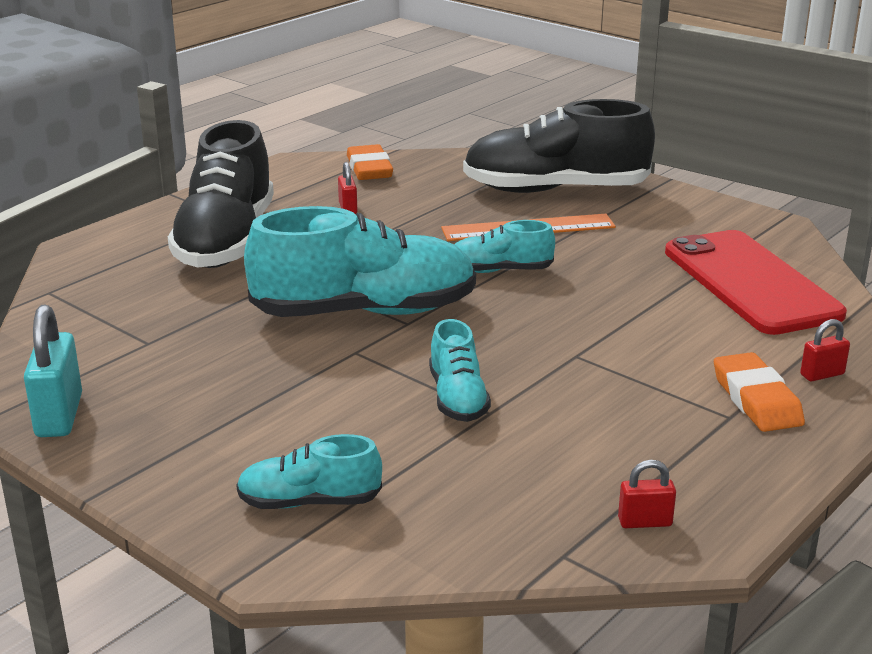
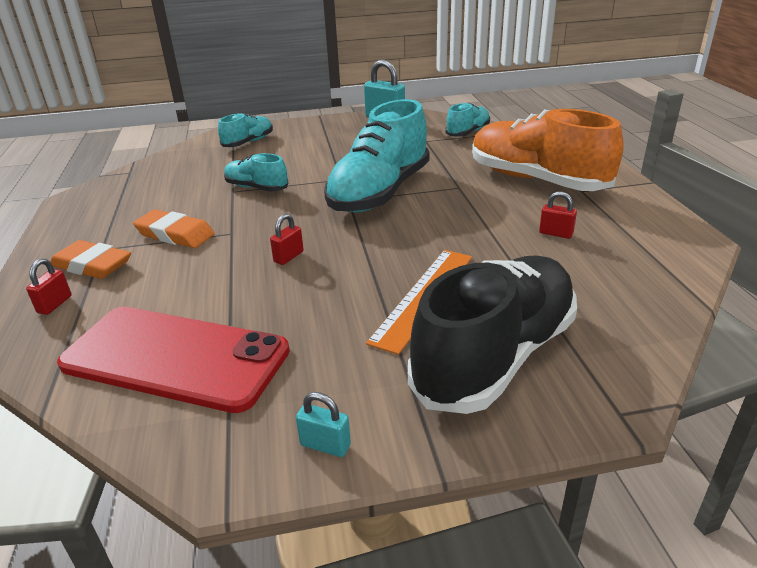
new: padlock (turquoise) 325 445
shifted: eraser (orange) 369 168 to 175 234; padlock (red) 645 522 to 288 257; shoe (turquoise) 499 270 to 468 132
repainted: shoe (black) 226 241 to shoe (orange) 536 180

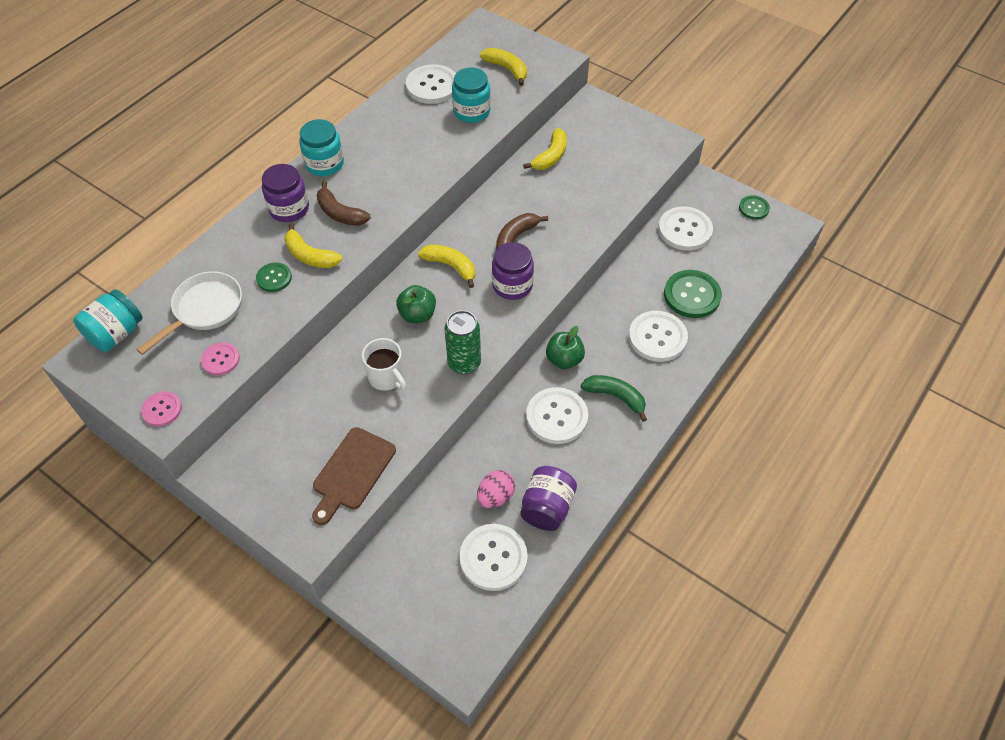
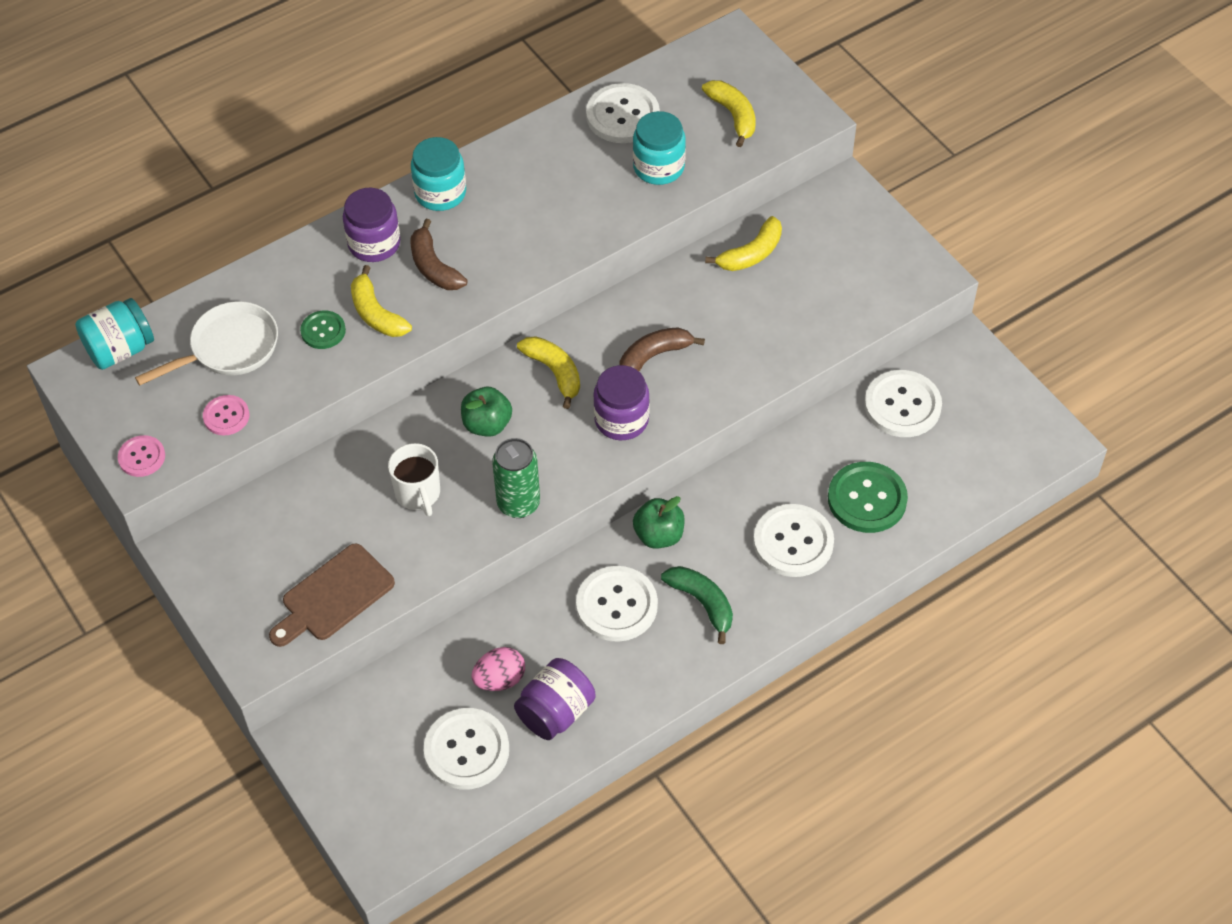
gone: button (green) 753 208

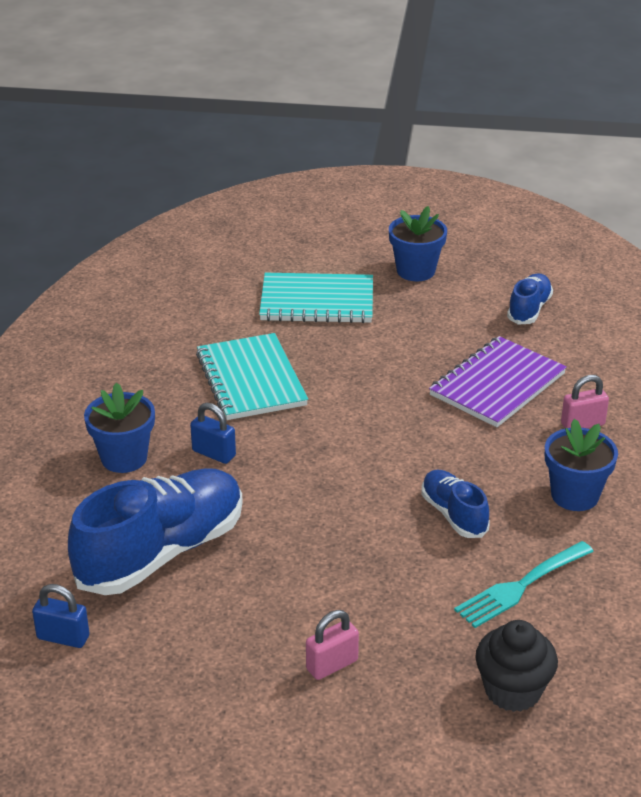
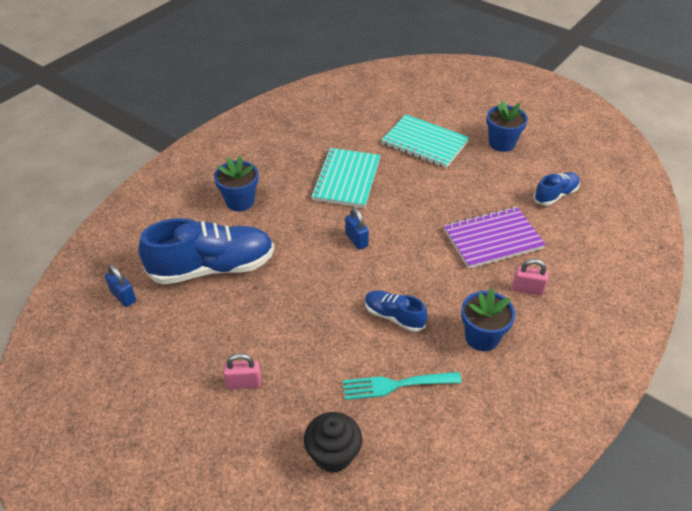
shifted: padlock (blue) 214 453 to 356 240
rotated: shoe (blue) 453 514 = 394 316 60 degrees counterclockwise

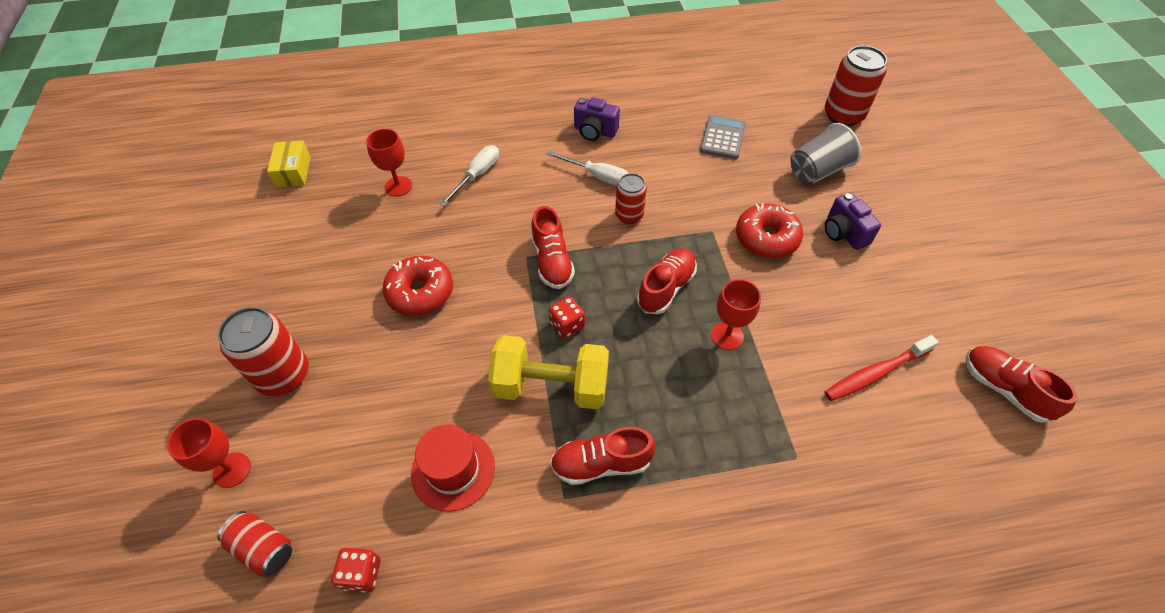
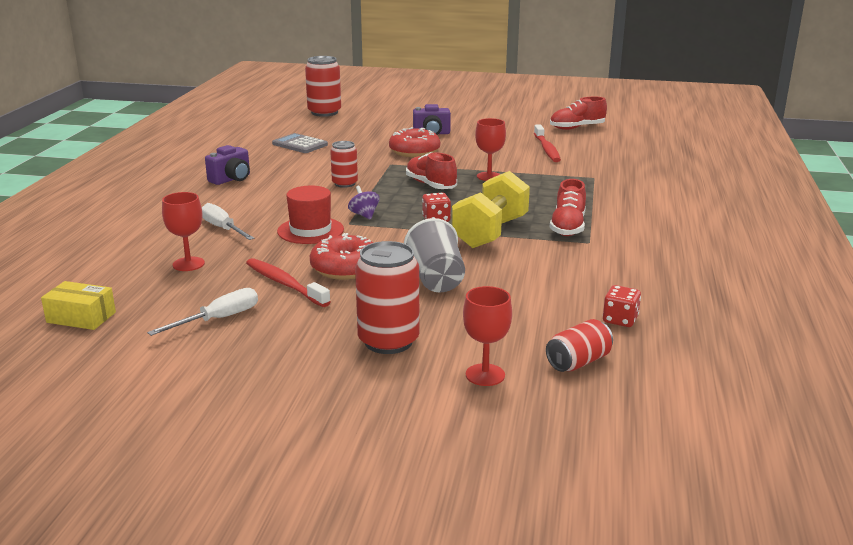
new: toothbrush (red) 285 284
shifted: screwdriver (white) 597 176 to 218 319; hat (red) 453 470 to 310 230; cup (grey) 817 171 to 436 279
swapped: shoe (red) 552 261 to spinning top (purple) 364 215

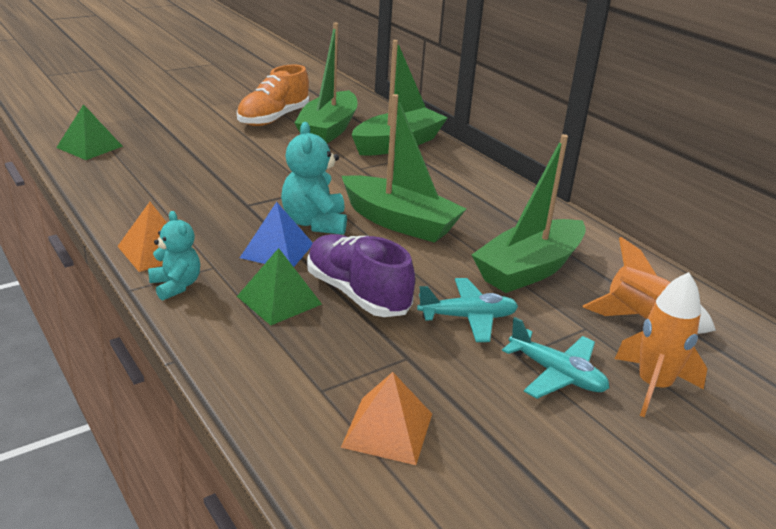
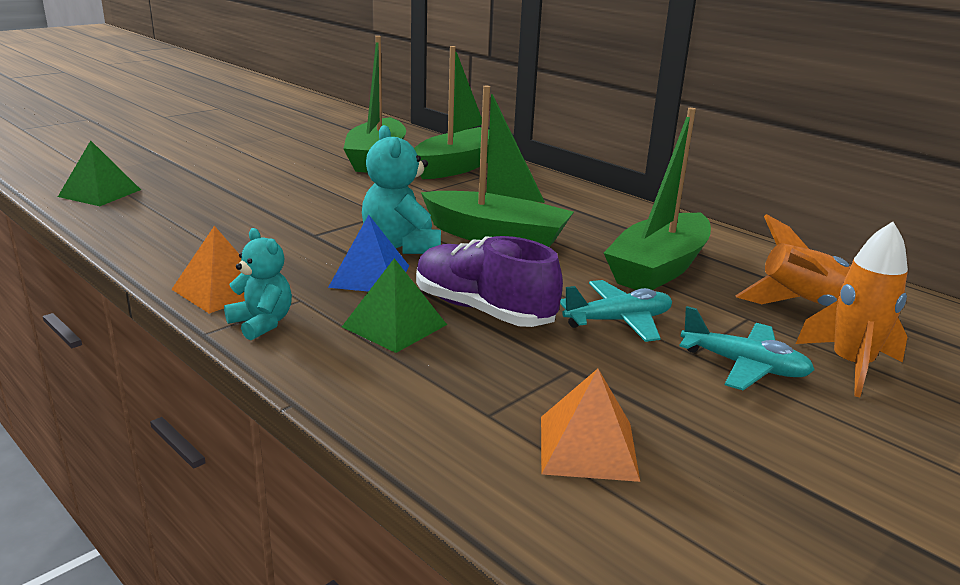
gone: shoe (orange) 273 118

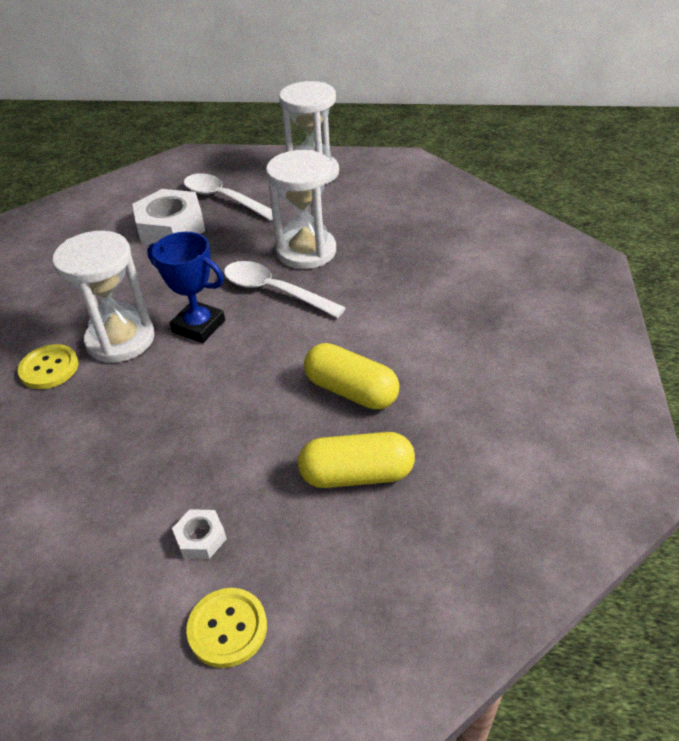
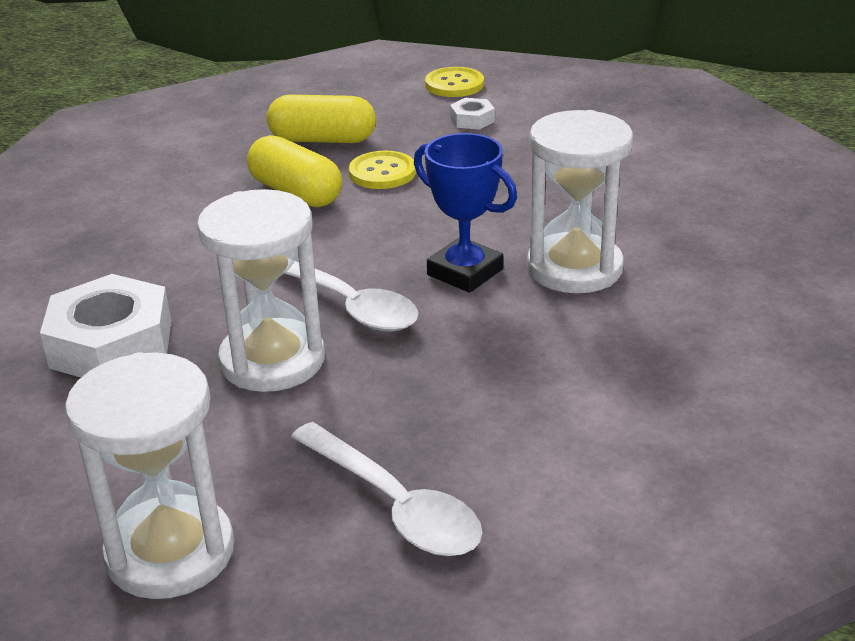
shifted: nut (white) 171 227 to 111 344; button (yellow) 49 368 to 382 172

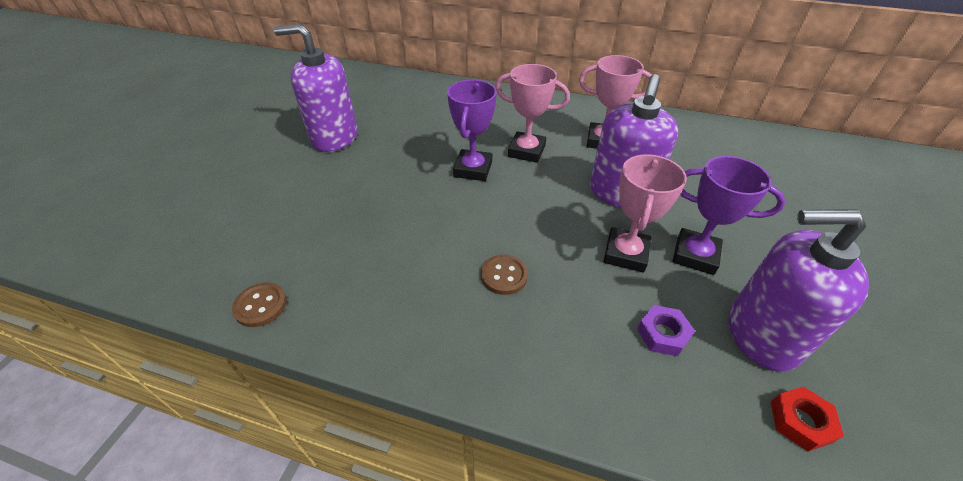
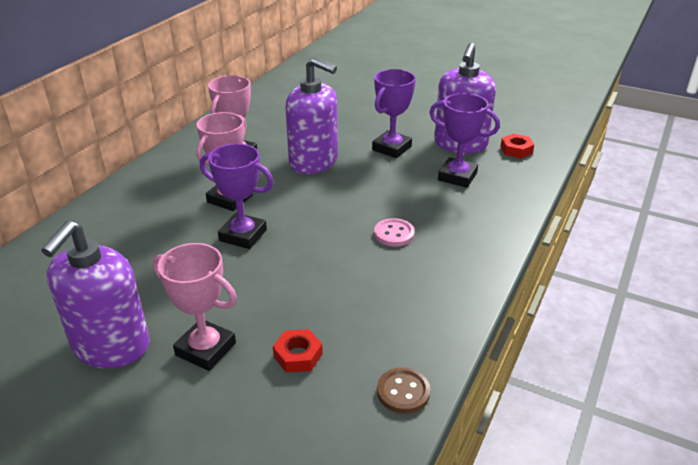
new: nut (red) 298 355
shifted: trophy (pink) 625 253 to 205 349
swapped: nut (purple) 663 334 to trophy (purple) 457 176
repainted: button (brown) 504 276 to button (pink) 394 234

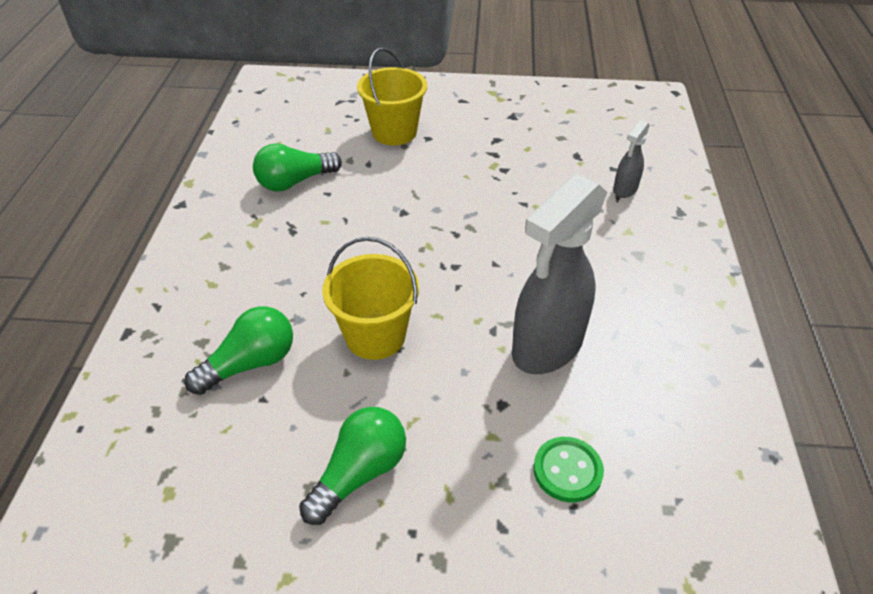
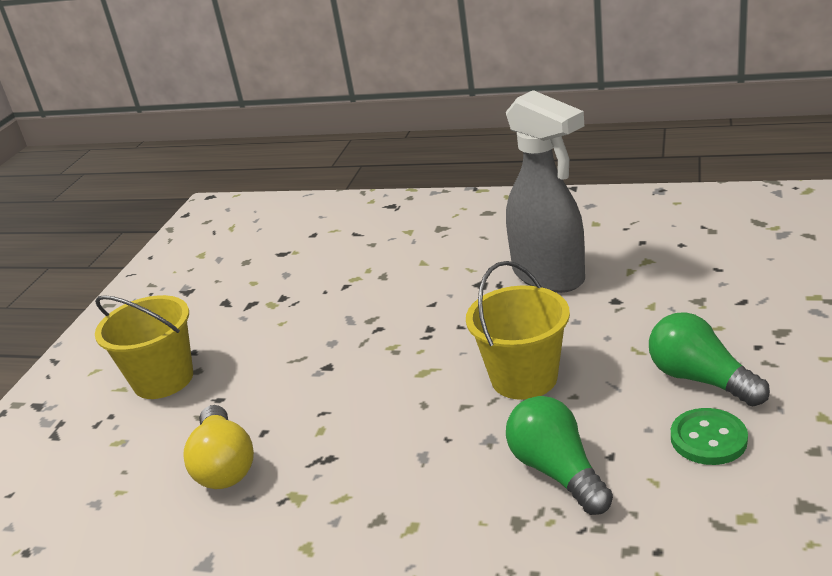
gone: spray bottle (grey) 625 189
shifted: button (green) 567 470 to 708 439
repainted: light bulb (green) 294 182 to light bulb (yellow) 224 465

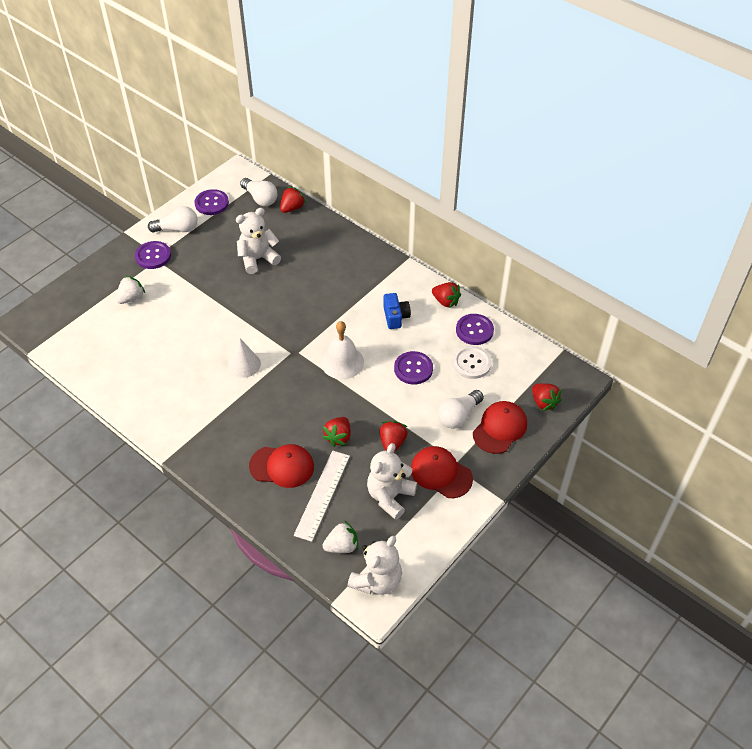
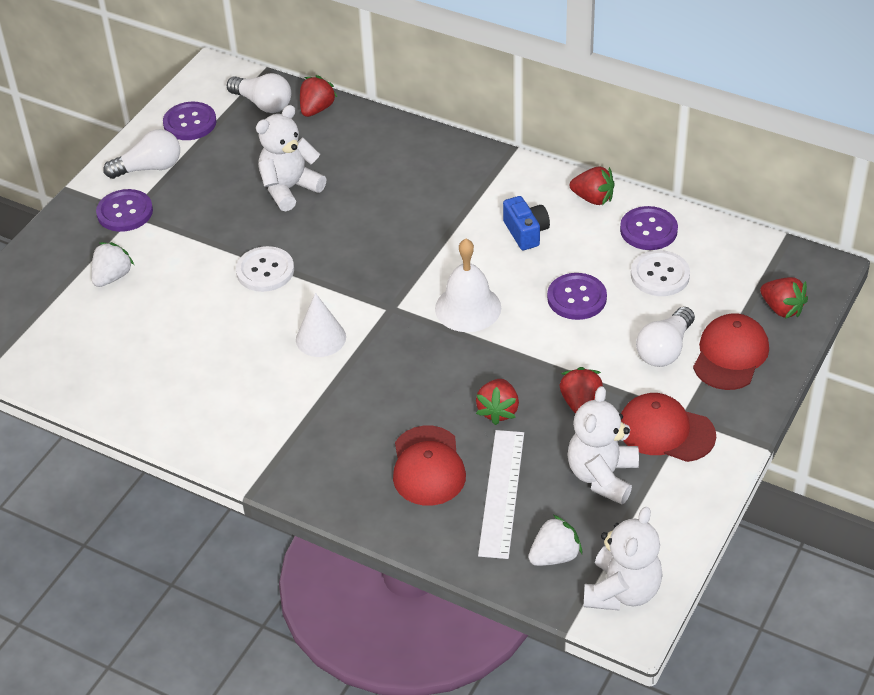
new: button (white) 265 271
rotated: cap (red) 282 466 = 428 466 90 degrees clockwise

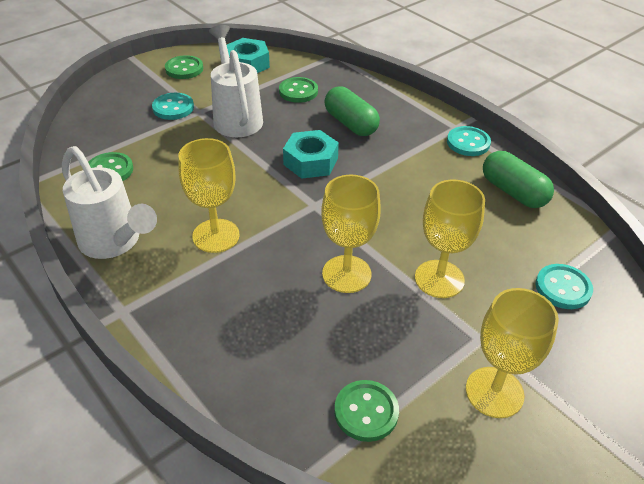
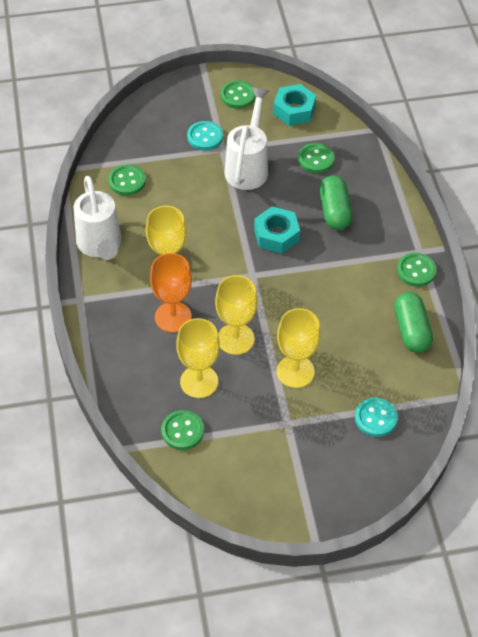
new: goblet (orange) 173 317
shifted: goblet (yellow) 494 392 to 199 381
repainted: button (turquoise) 468 143 to button (green) 416 271

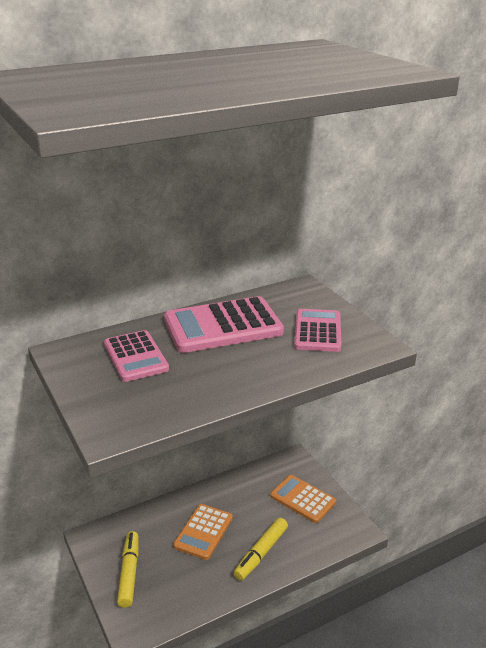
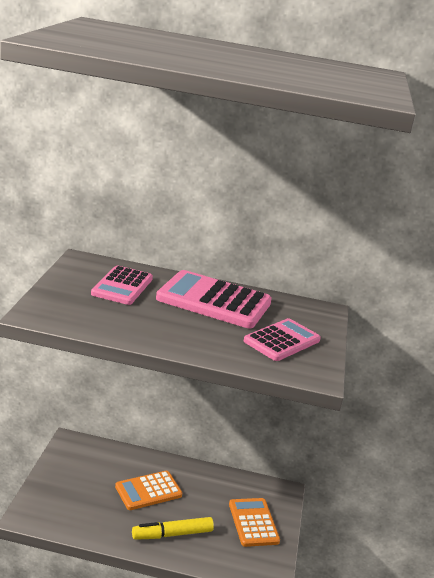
gone: marker (yellow) 129 573

